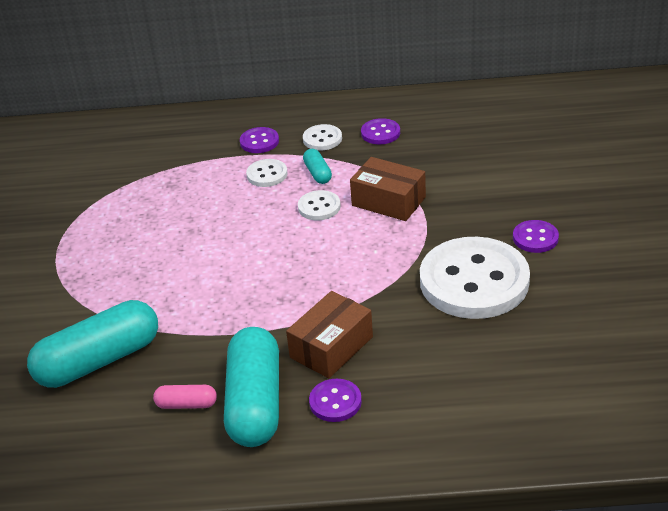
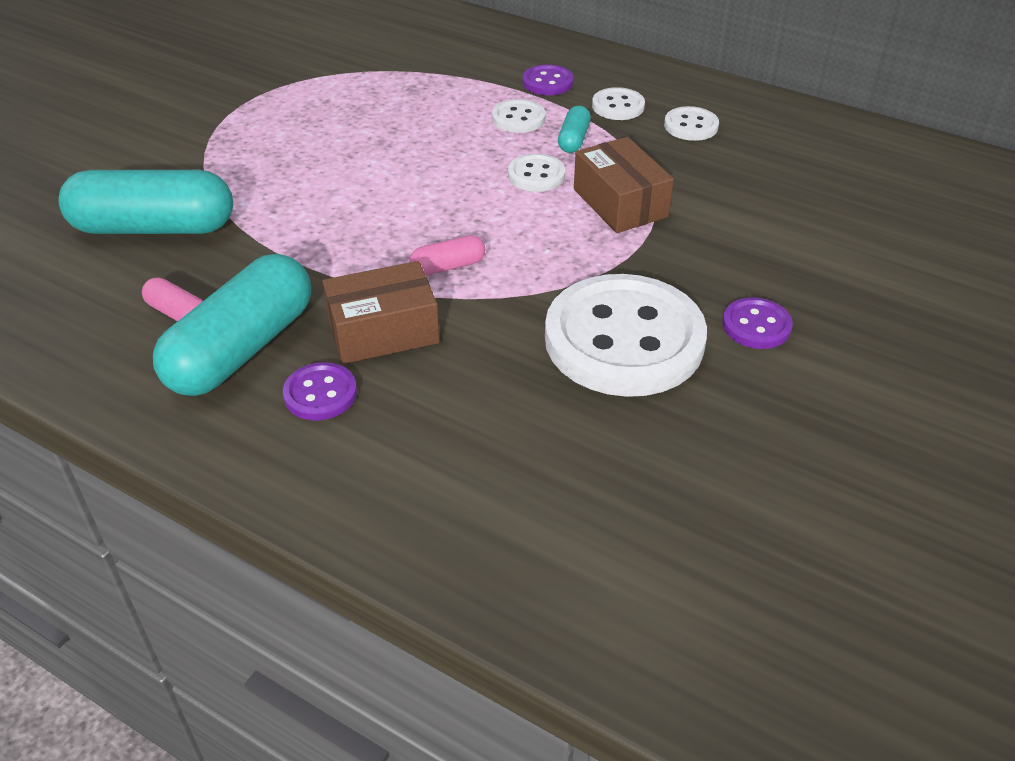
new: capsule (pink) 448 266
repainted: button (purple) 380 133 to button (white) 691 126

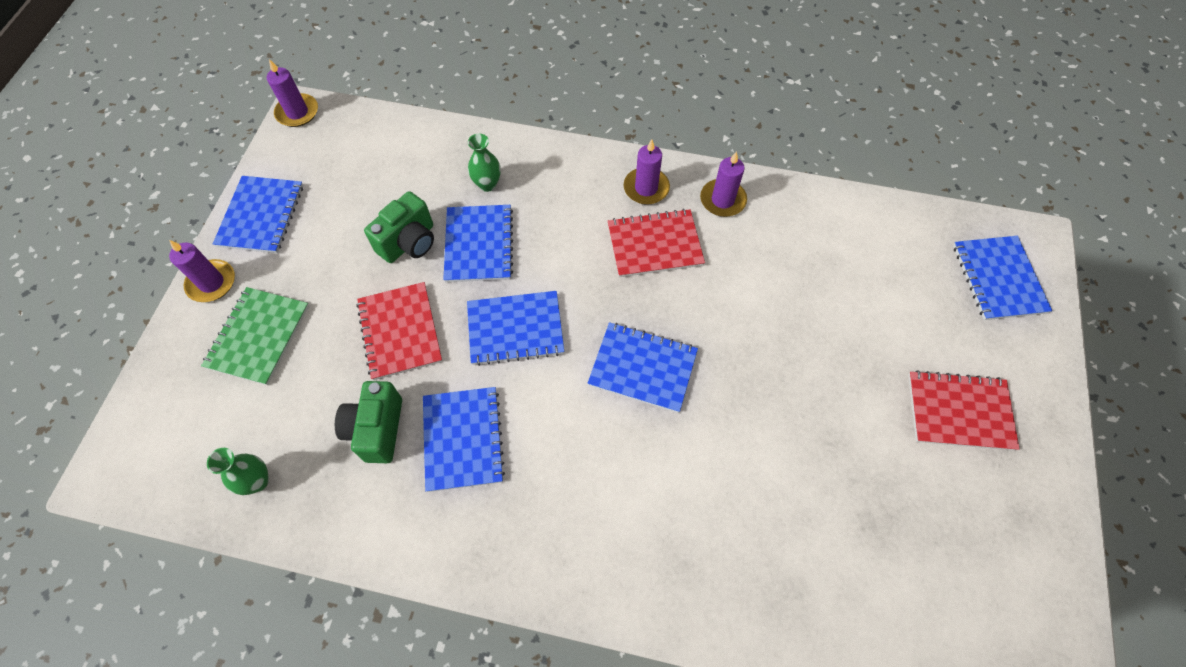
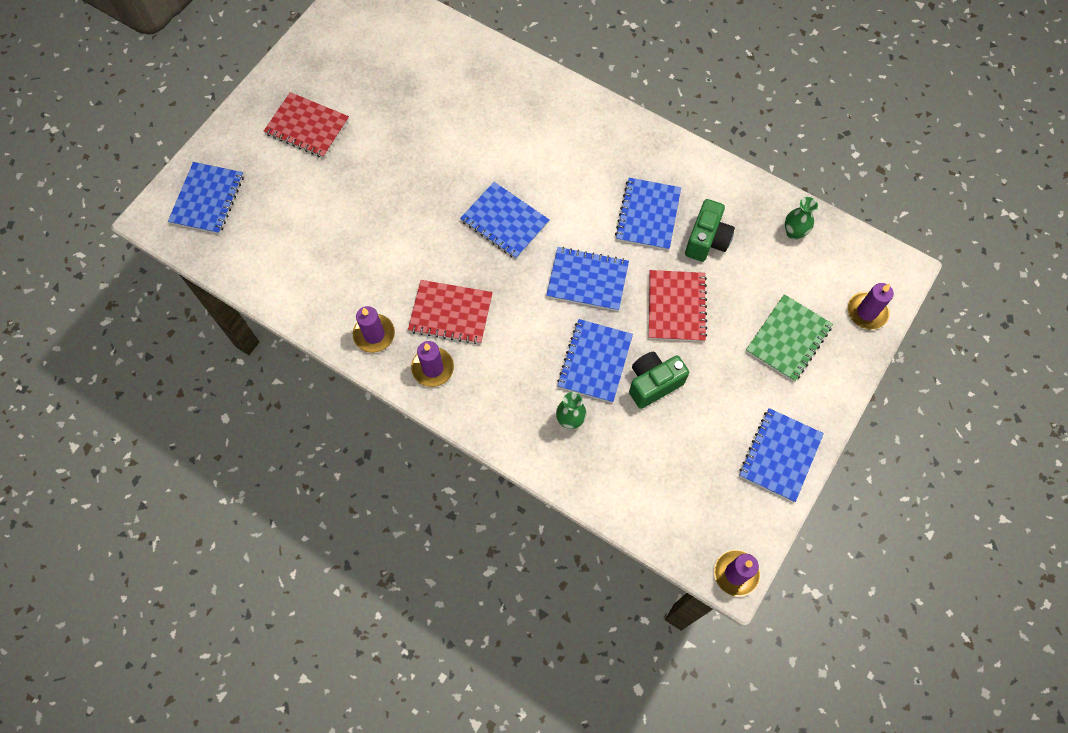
shifted: candle (purple) 211 283 to 867 312

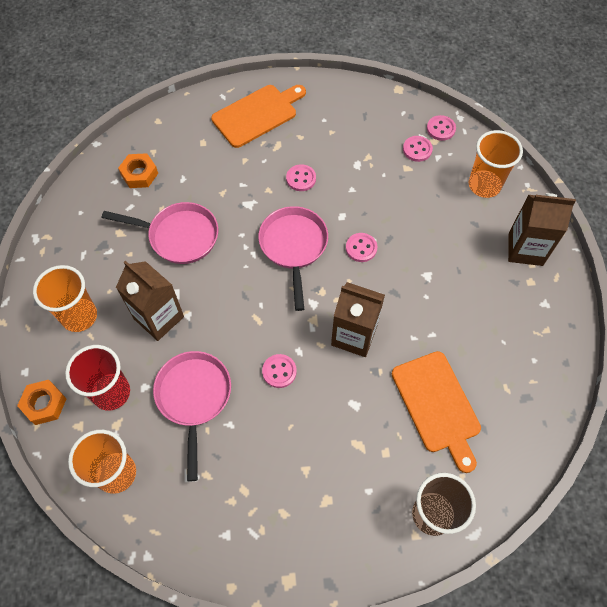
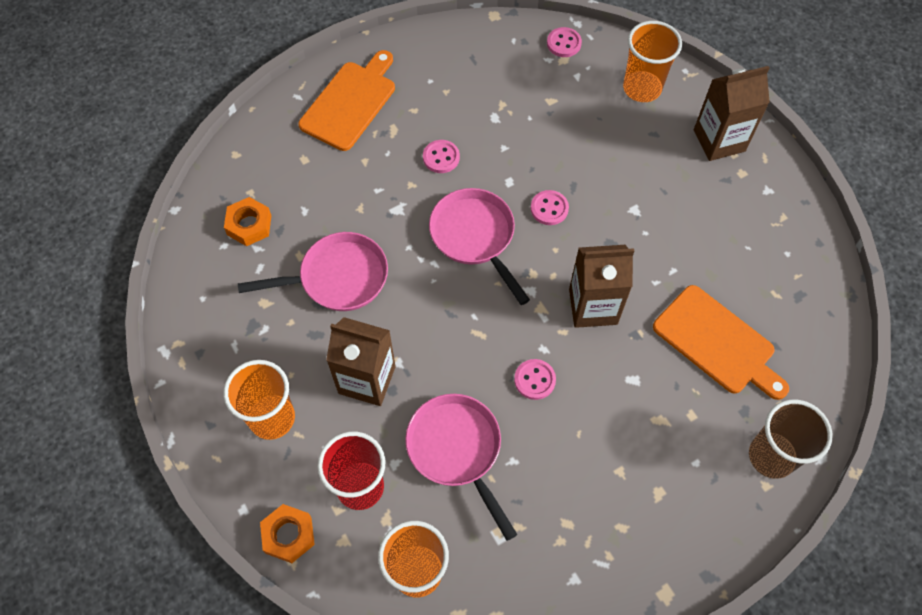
gone: button (pink) 417 149

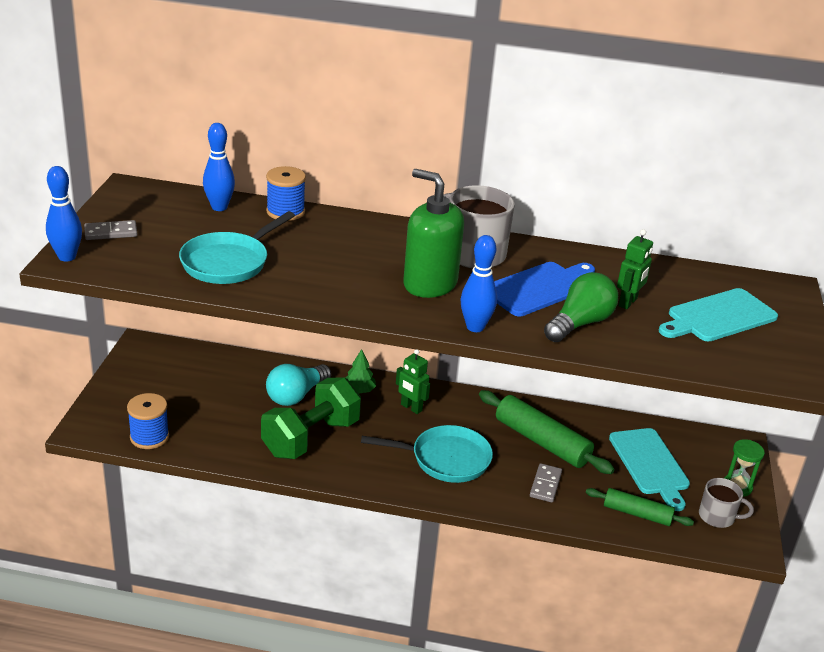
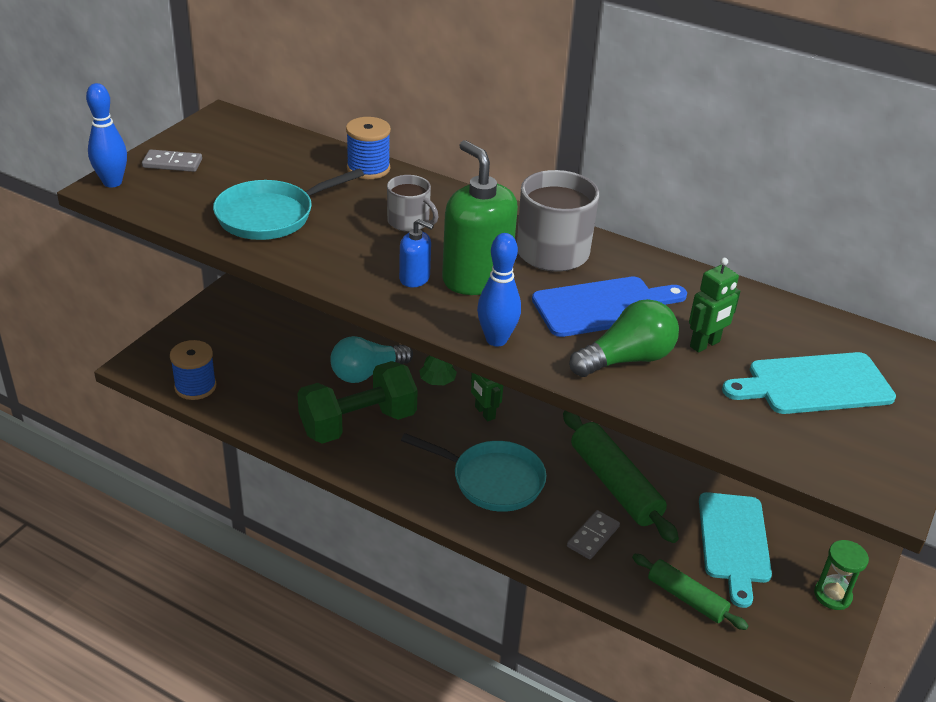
gone: bowling pin (blue) 219 207
new: soap dispenser (blue) 414 278
shifted: mug (grey) 717 516 to 409 222

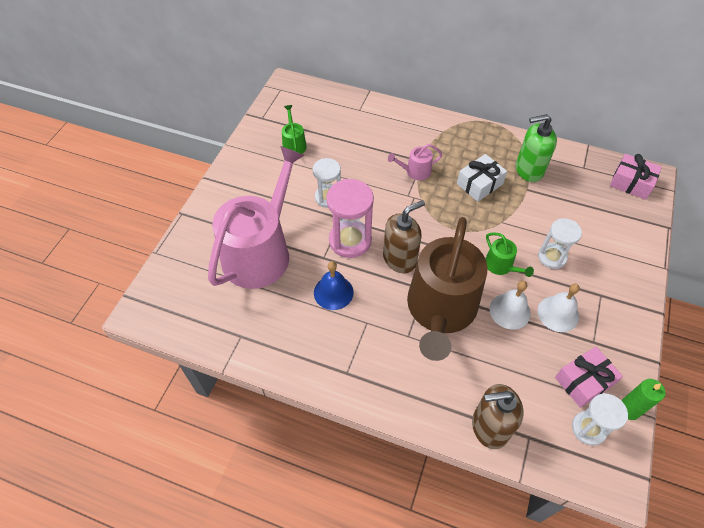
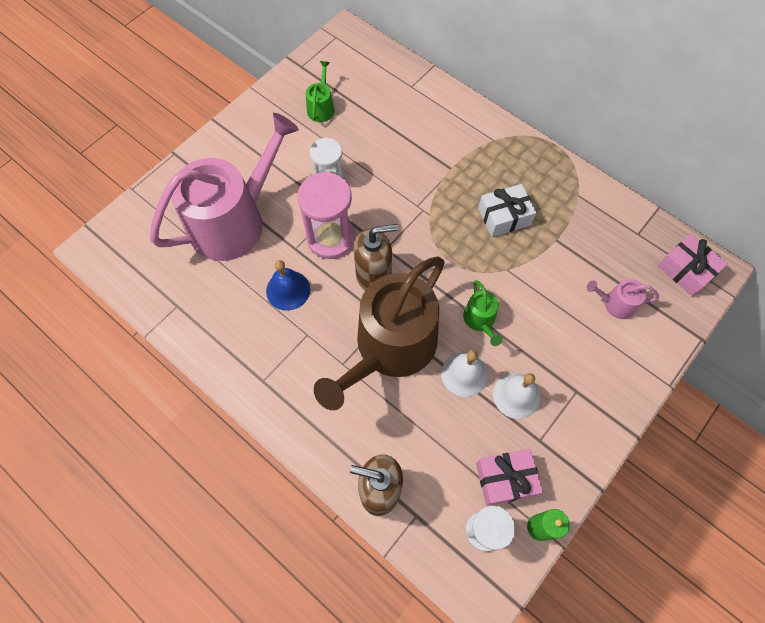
gone: soap dispenser (green) 528 170; hourglass (white) 552 257
shifted: watering can (pink) 415 171 to 615 304

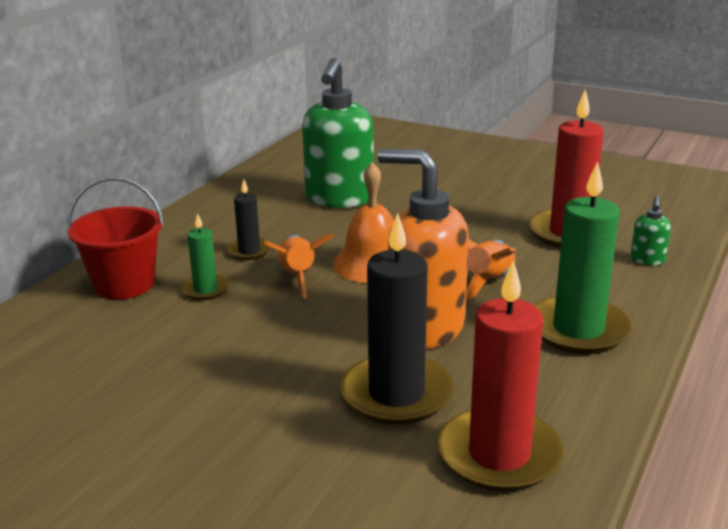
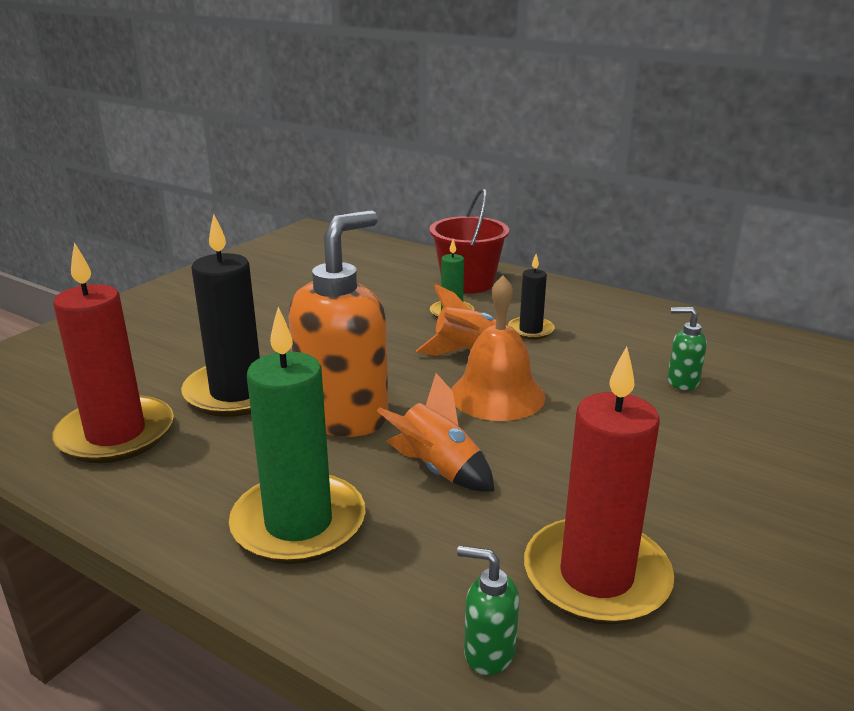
scaled: soap dispenser (green) 339 199 = 682 382 x0.43

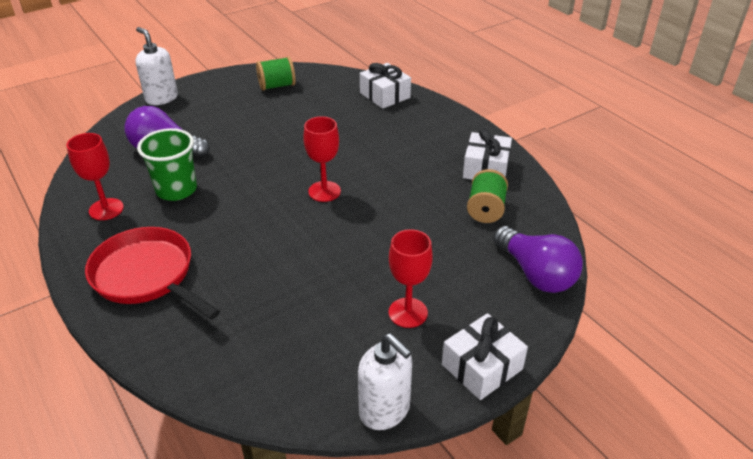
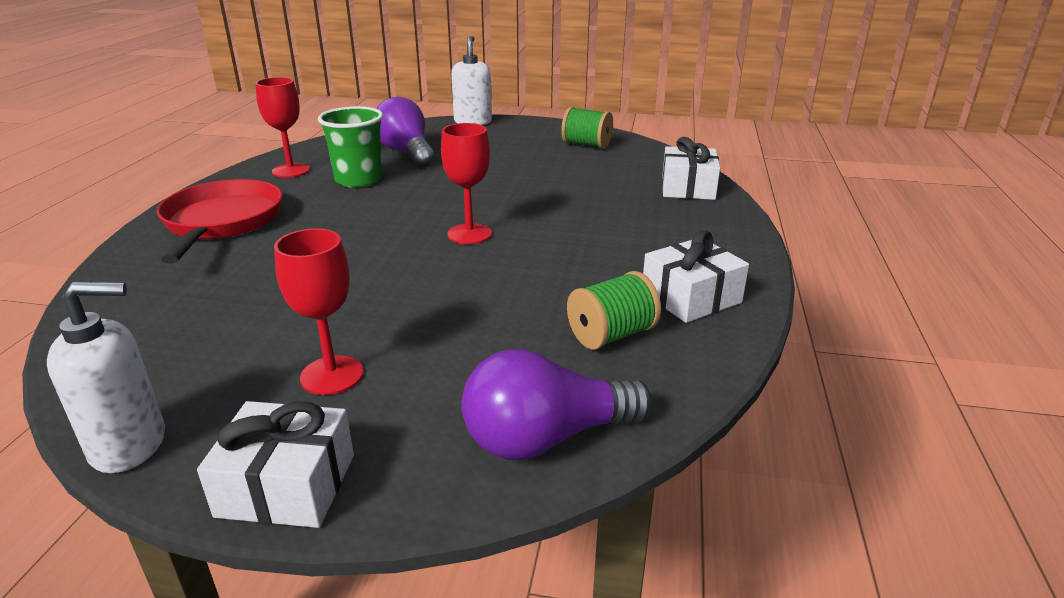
rotated: soap dispenser (white) 385 410 = 129 445 105 degrees counterclockwise; light bulb (purple) 535 274 = 546 437 60 degrees clockwise

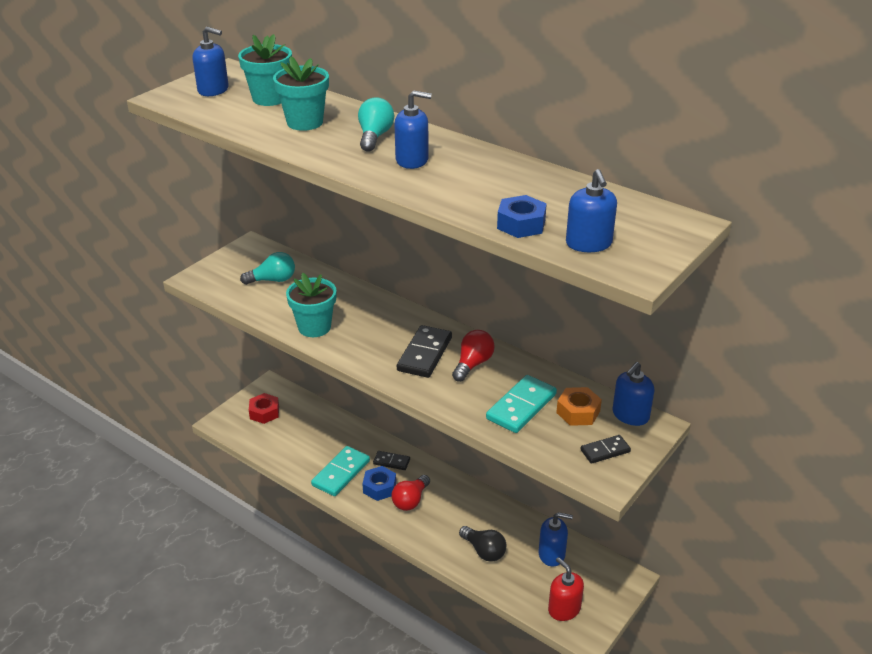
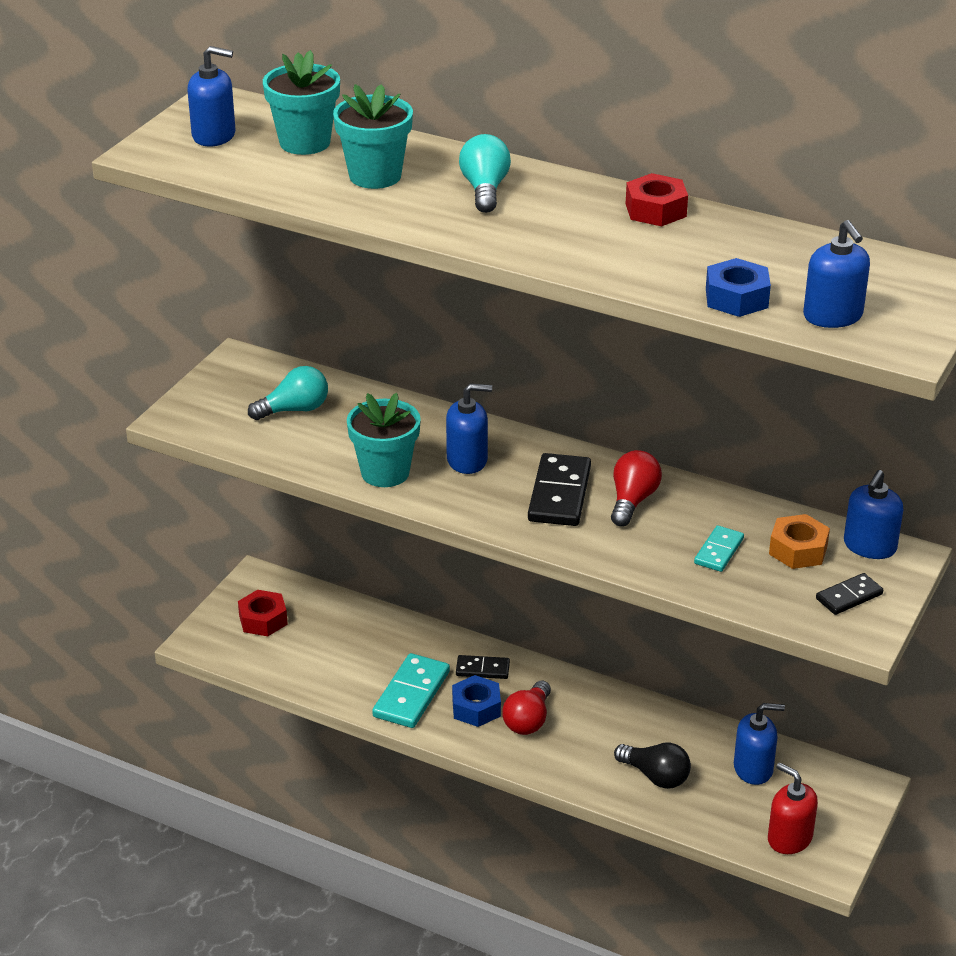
new: nut (red) 655 210
shifted: soap dispenser (blue) 412 160 to 467 460
scaled: domino (turquoise) 521 407 = 719 551 x0.58

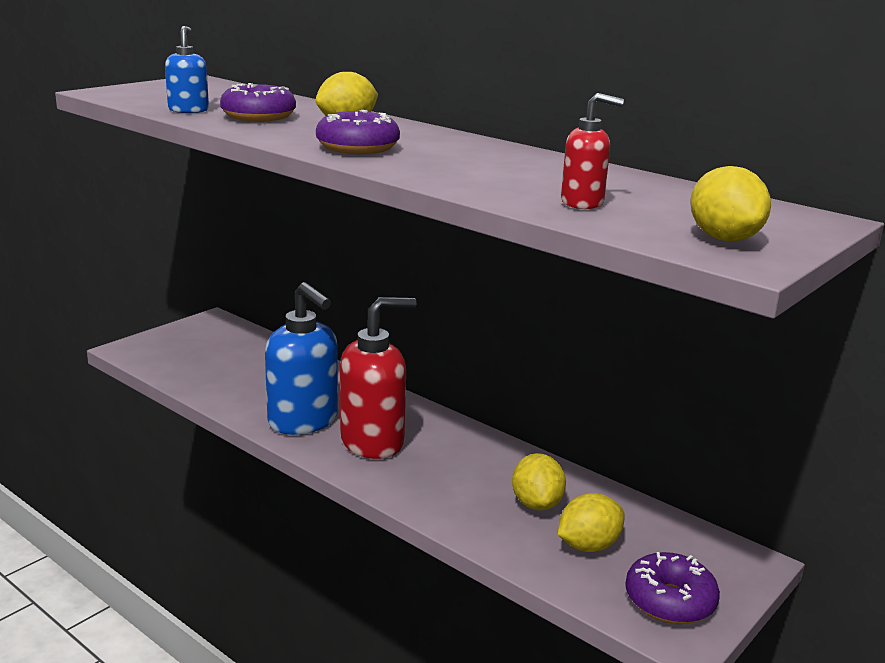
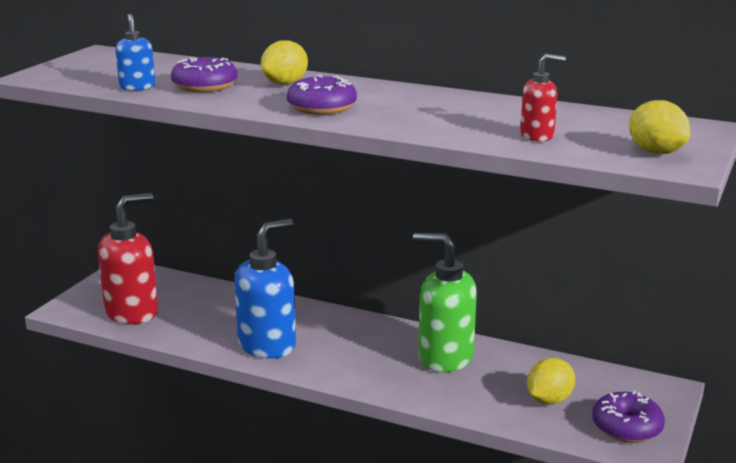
gone: lemon (yellow) 536 504
new: soap dispenser (green) 445 357
shifted: soap dispenser (red) 373 442 to 132 312
rotated: soap dispenser (blue) 304 421 = 267 345 75 degrees counterclockwise

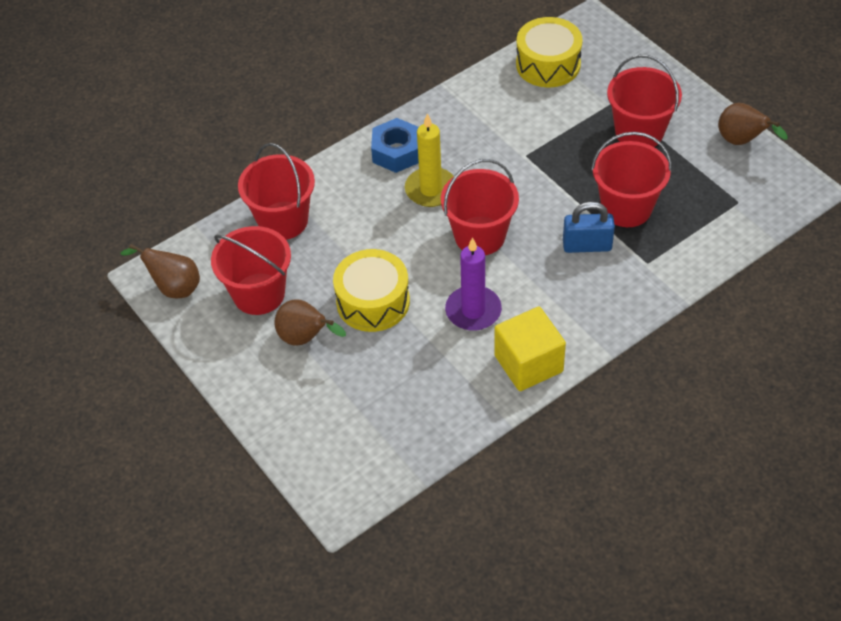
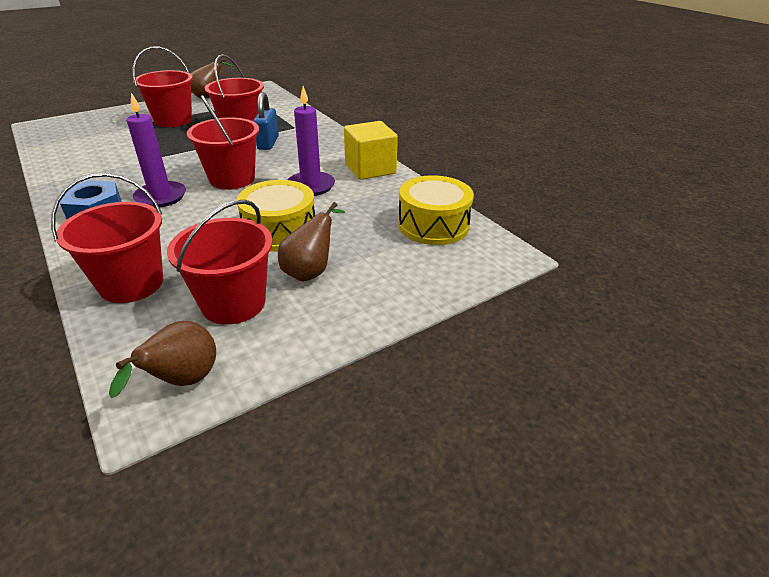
shifted: drum (yellow) 548 64 to 433 225
repainted: candle (yellow) 431 189 to candle (purple) 161 197

